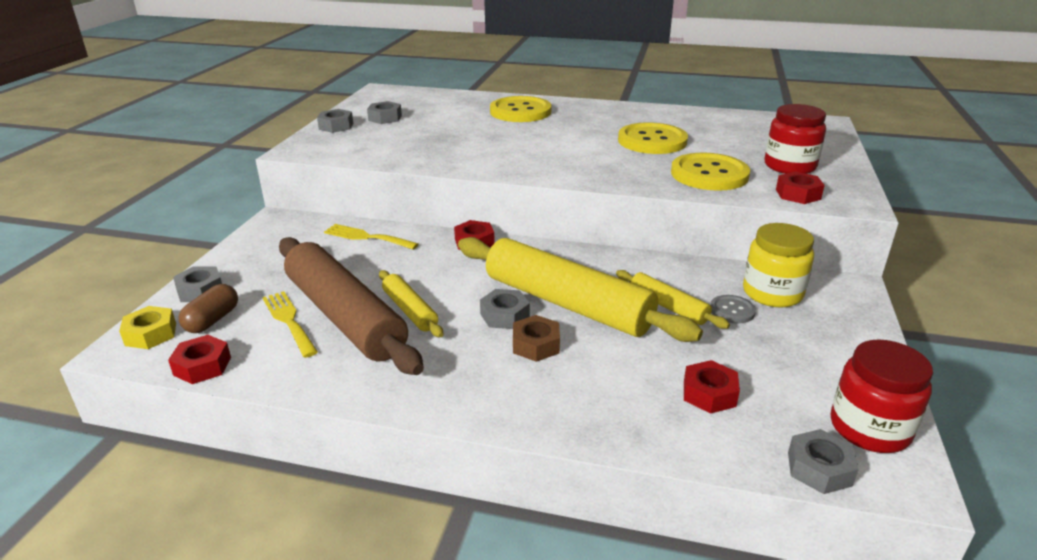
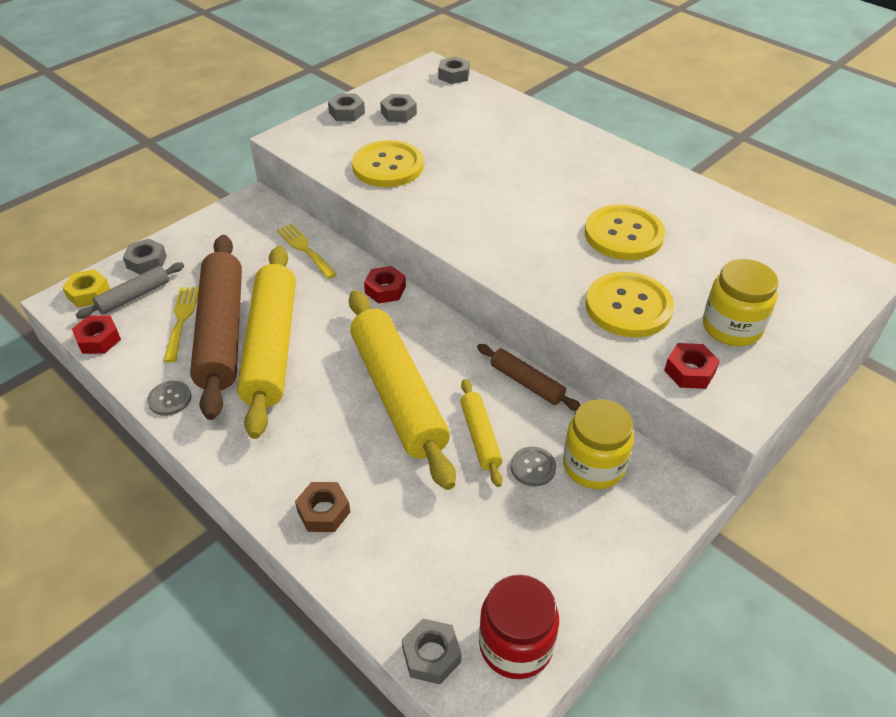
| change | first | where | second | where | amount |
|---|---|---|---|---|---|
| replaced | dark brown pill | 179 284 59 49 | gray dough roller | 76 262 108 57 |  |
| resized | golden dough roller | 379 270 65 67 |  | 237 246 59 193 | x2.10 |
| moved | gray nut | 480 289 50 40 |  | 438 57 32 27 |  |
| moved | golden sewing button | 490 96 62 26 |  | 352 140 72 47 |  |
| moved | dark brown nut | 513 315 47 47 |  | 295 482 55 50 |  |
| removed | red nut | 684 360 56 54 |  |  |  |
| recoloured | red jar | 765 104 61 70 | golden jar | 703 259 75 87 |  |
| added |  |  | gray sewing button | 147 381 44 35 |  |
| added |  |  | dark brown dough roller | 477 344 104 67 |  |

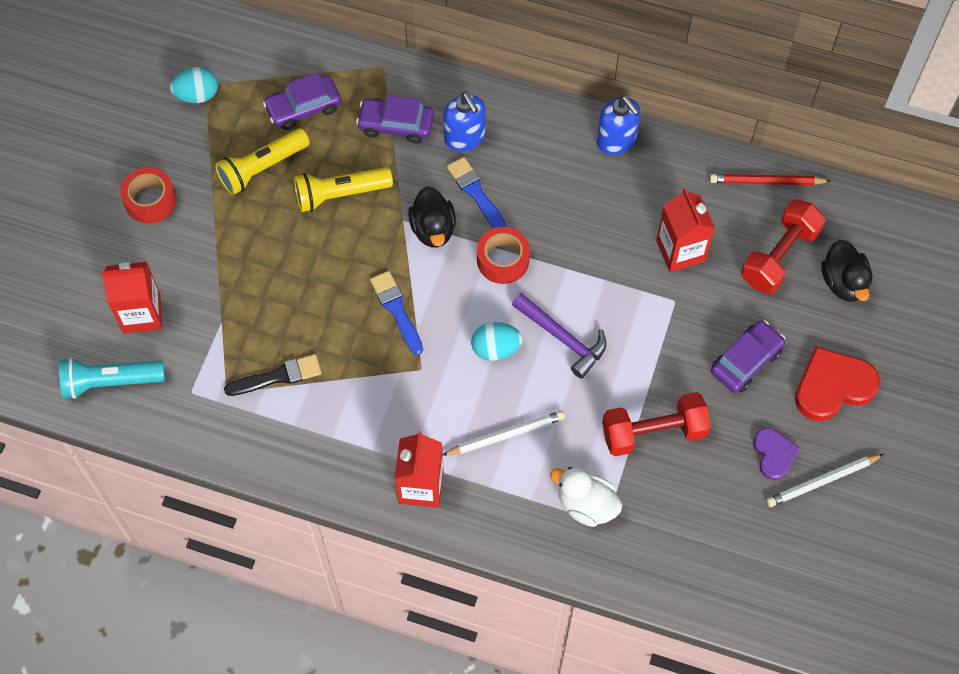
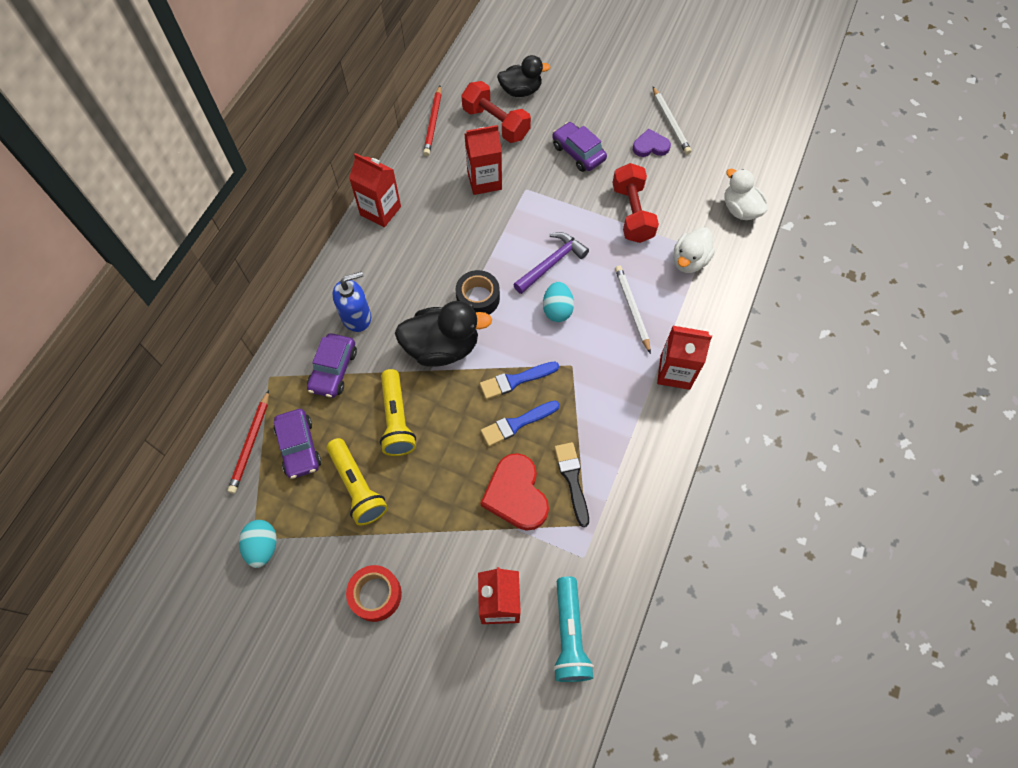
| change | first | where | second | where | amount |
|---|---|---|---|---|---|
| resized | black duck | 408 186 48 62 |  | 395 301 97 66 | x1.51 |
| moved | royal blue paint brush | 447 157 60 71 |  | 481 401 79 45 |  |
| recoloured | red tape | 477 227 53 57 | black tape | 456 270 44 45 |  |
| replaced | royal blue soap dispenser | 597 95 44 60 | red milk carton | 349 153 52 74 |  |
| moved | red love heart | 795 347 85 74 |  | 481 453 68 78 |  |
| added |  |  | red lead pencil | 228 390 41 104 |  |
| added |  |  | snow-white duck | 724 169 43 51 |  |

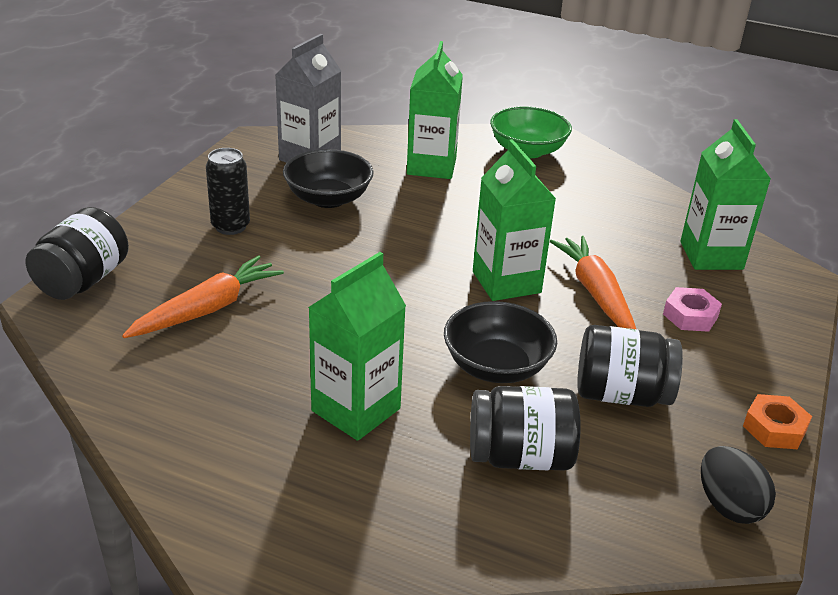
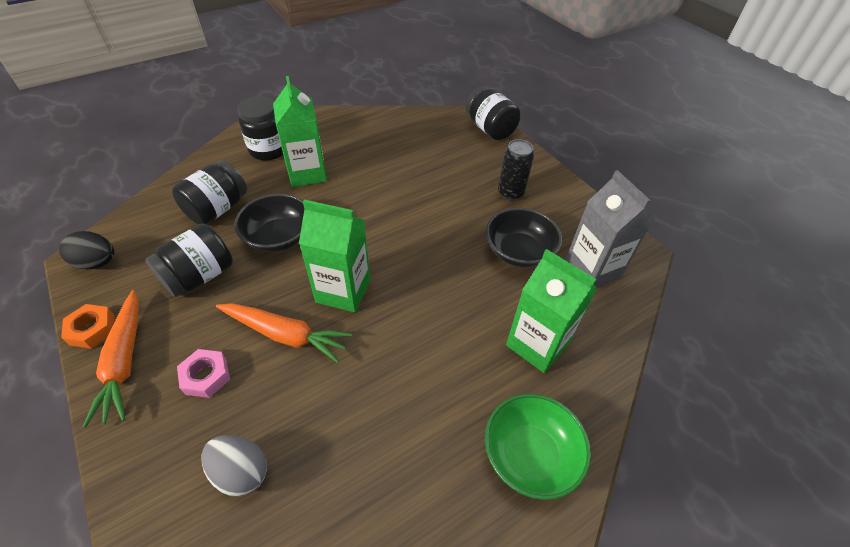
| change | first | where | second | where | amount |
|---|---|---|---|---|---|
| moved | orange carrot | 122 255 162 83 |  | 83 290 56 138 |  |
| replaced | green milk carton | 680 119 91 151 | gray toy egg | 202 435 65 62 |  |
| added |  |  | black jar | 238 96 45 65 |  |

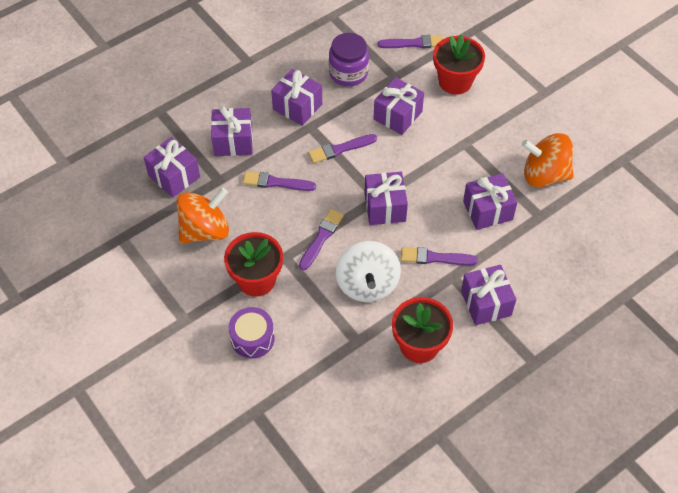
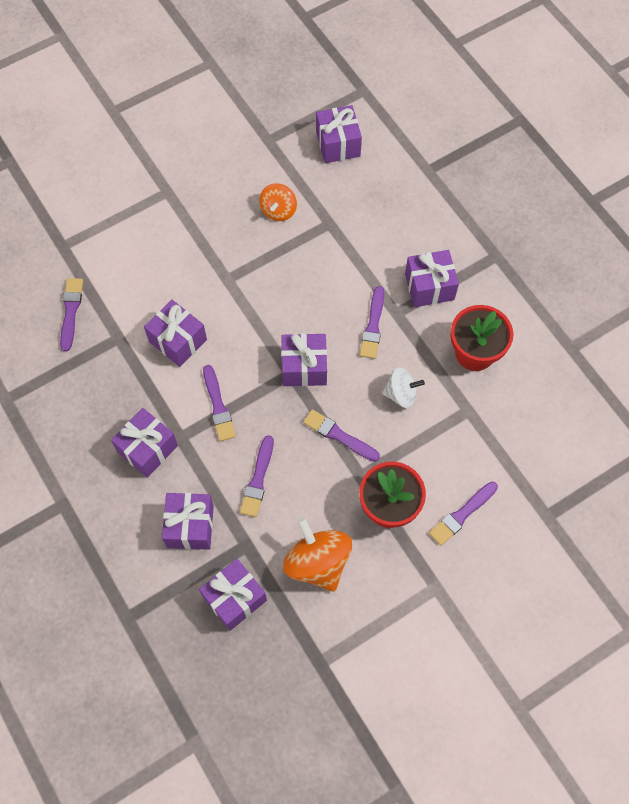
| change | first | where | second | where | amount |
|---|---|---|---|---|---|
| replaced | purple drum | 229 307 46 52 | purple paint brush | 429 482 69 64 |  |
| removed | purple jar | 329 33 40 53 |  |  |  |
| resized | snow-white spinning top | 336 241 65 61 |  | 382 367 43 41 | x0.61 |
| removed | red potted plant | 433 35 52 60 |  |  |  |
| moved | purple wrapped gift | 463 173 55 57 |  | 316 105 46 58 |  |
| resized | orange spinning top | 522 133 52 54 |  | 259 183 38 38 | x0.61 |

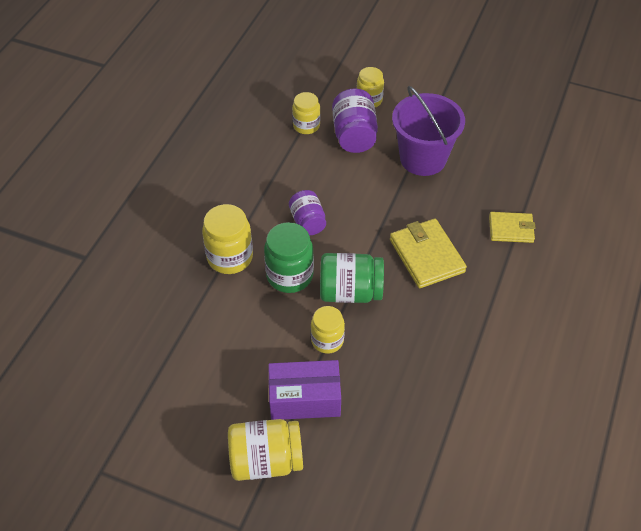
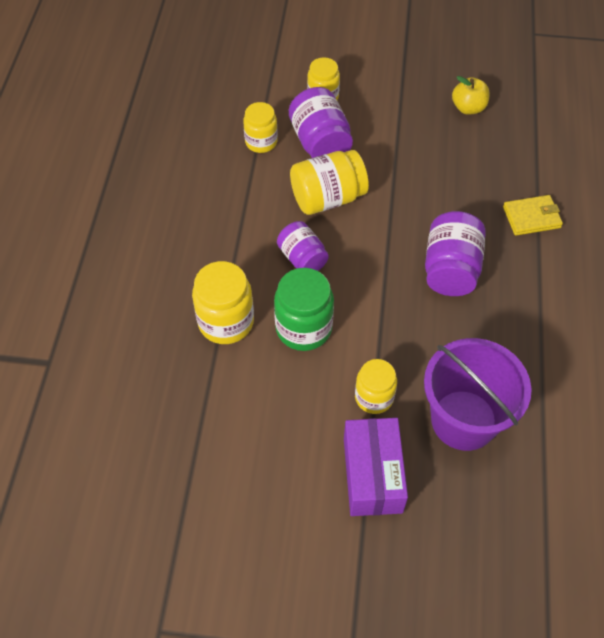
| change | first | where | second | where | amount |
|---|---|---|---|---|---|
| moved | golden jar | 228 419 75 62 |  | 290 150 79 65 |  |
| turned | purple parcel | 268 360 73 60 |  | 344 418 64 98 | 75 degrees counterclockwise |
| removed | green jar | 320 253 64 50 |  |  |  |
| replaced | golden card wallet | 390 219 77 69 | purple jar | 425 211 61 85 |  |
| moved | purple bucket | 392 86 73 90 |  | 424 338 107 113 |  |
| added |  |  | golden toy apple | 452 76 38 39 |  |

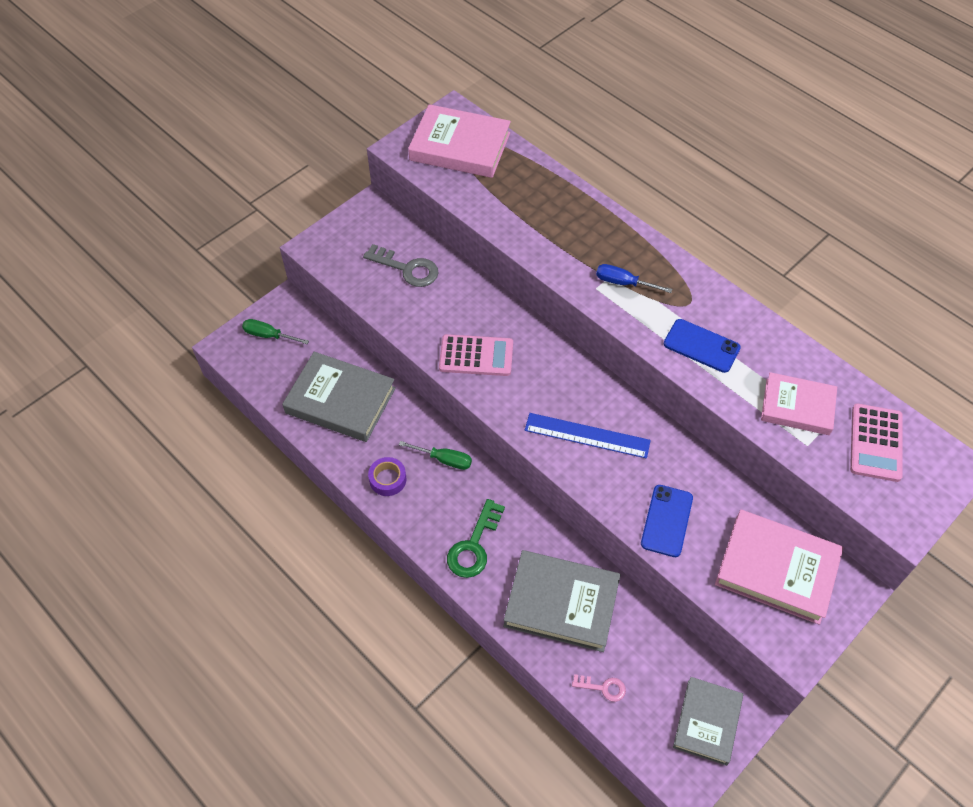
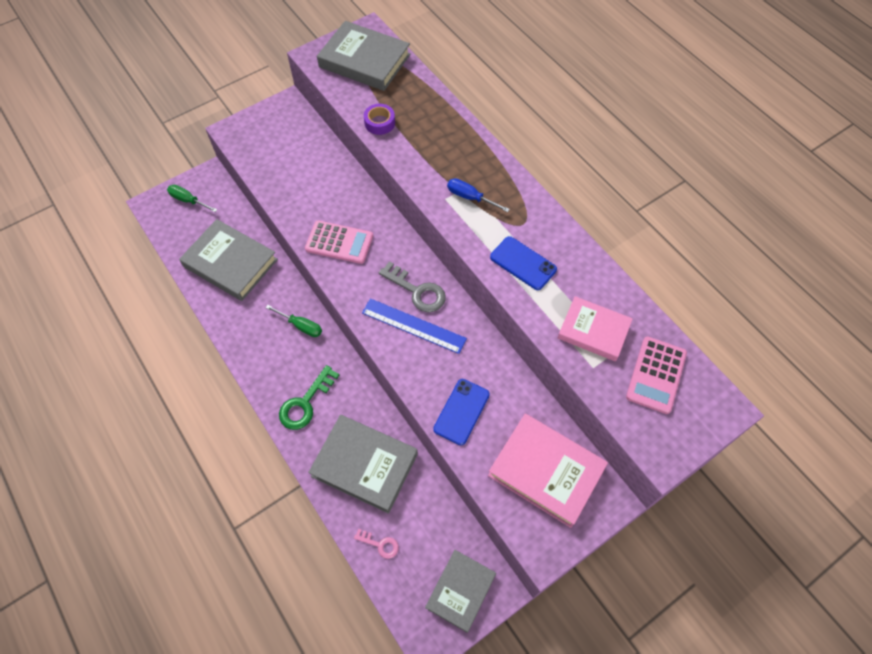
| change | first | where | second | where | amount |
|---|---|---|---|---|---|
| moved | gray latchkey | 363 244 76 43 |  | 379 261 67 51 |  |
| moved | purple tape | 368 457 38 39 |  | 364 104 31 31 |  |
| recoloured | rose-pink hardcover | 408 104 103 74 | gray hardcover | 317 21 93 70 |  |

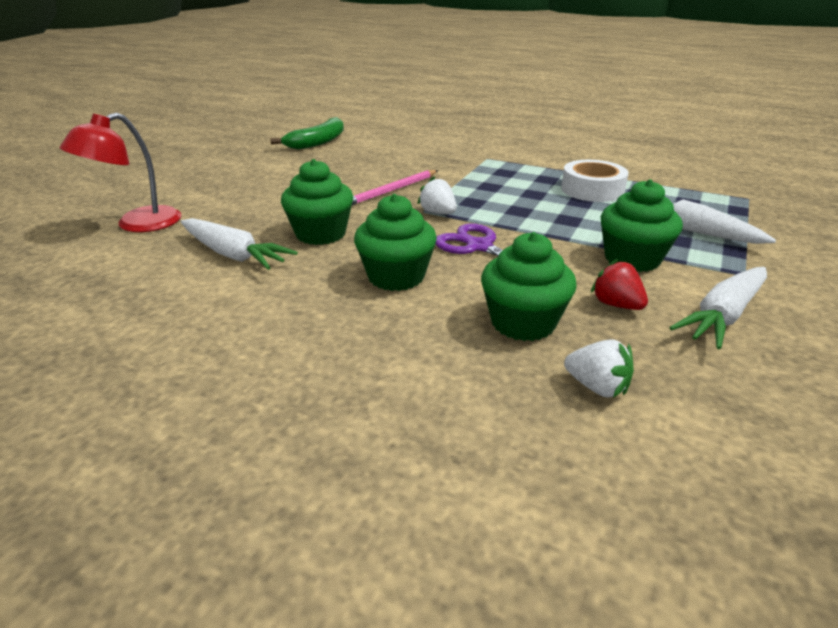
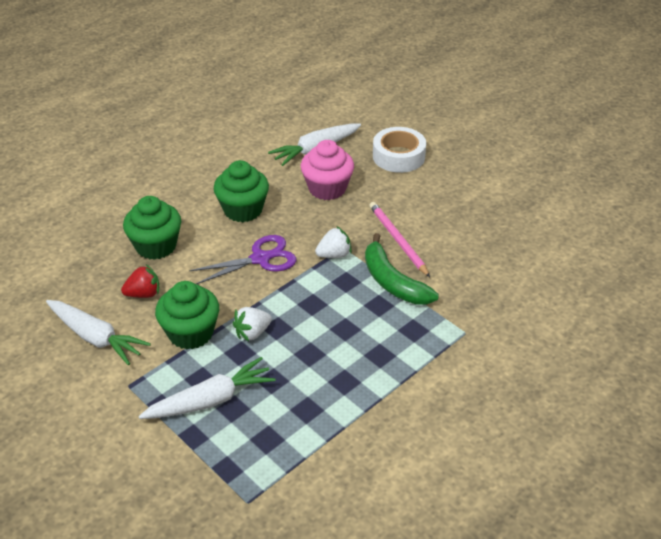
| change | first | where | second | where | amount |
|---|---|---|---|---|---|
| removed | red desk lamp | 60 113 121 119 |  |  |  |
| moved | green banana fruit | 270 117 74 33 |  | 365 233 74 72 |  |
| recoloured | green cupcake | 281 159 72 86 | rose-pink cupcake | 301 140 53 60 |  |
| moved | snow-white tape | 561 160 68 42 |  | 373 127 53 46 |  |
| moved | snow-white berry | 564 339 70 59 |  | 233 307 39 34 |  |
| turned | snow-white carrot | 669 267 98 83 |  | 46 300 105 65 | 150 degrees clockwise |

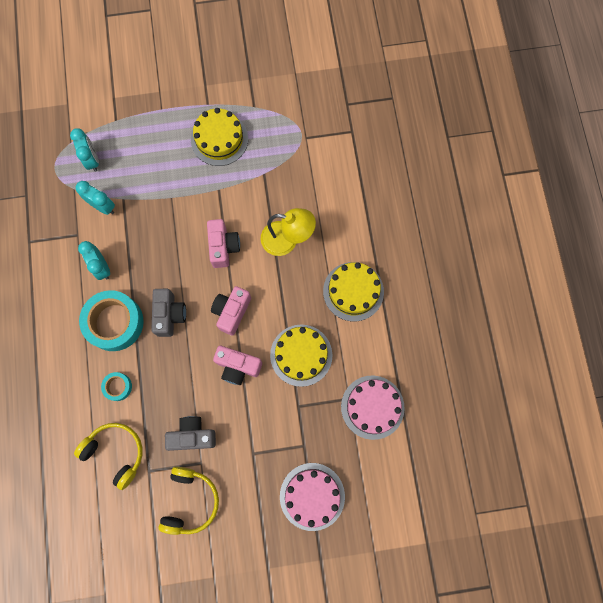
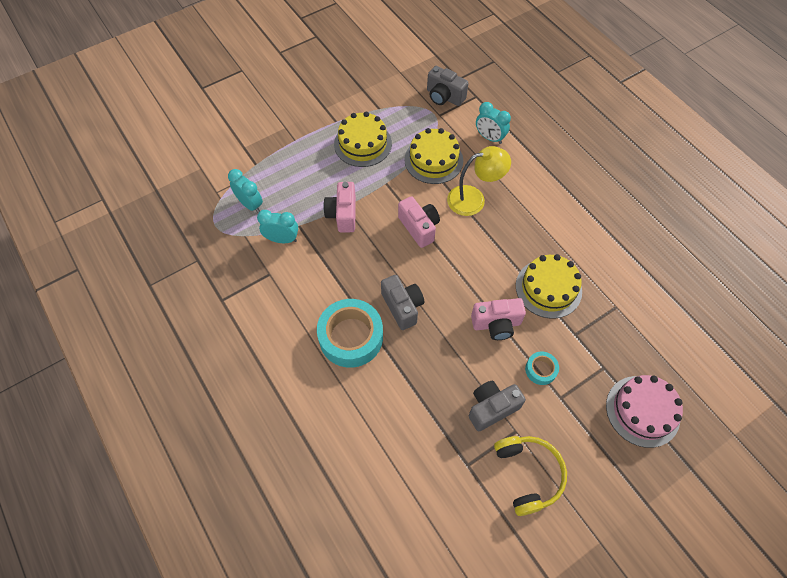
| change | first | where | second | where | amount |
|---|---|---|---|---|---|
| removed | golden over-ear headphones | 74 423 69 67 |  |  |  |
| moved | turquoise clock | 78 241 32 39 |  | 476 102 35 42 |  |
| moved | turquoise tape | 101 372 31 29 |  | 525 352 34 33 |  |
| moved | rose-pink camera | 211 286 40 50 |  | 323 182 33 50 |  |
| moved | golden cake | 323 262 61 59 |  | 405 128 58 56 |  |
| removed | rose-pink cake | 341 376 64 64 |  |  |  |
| added |  |  | gray camera | 427 66 41 40 |  |

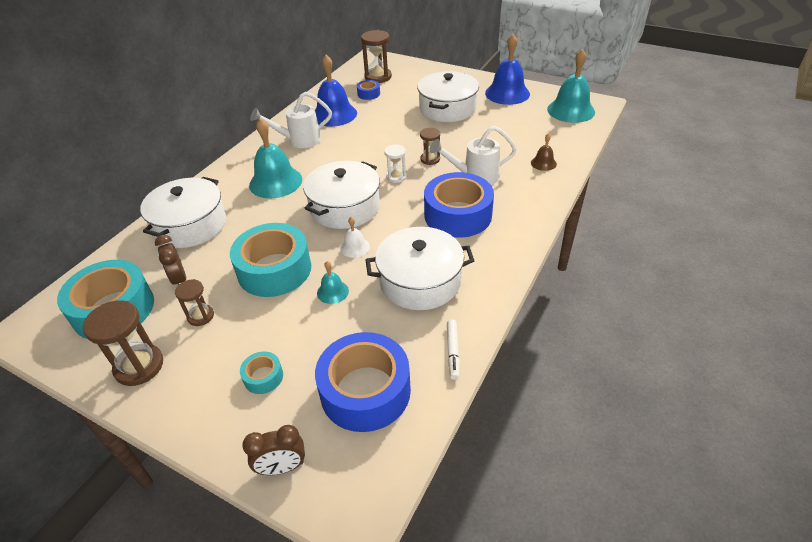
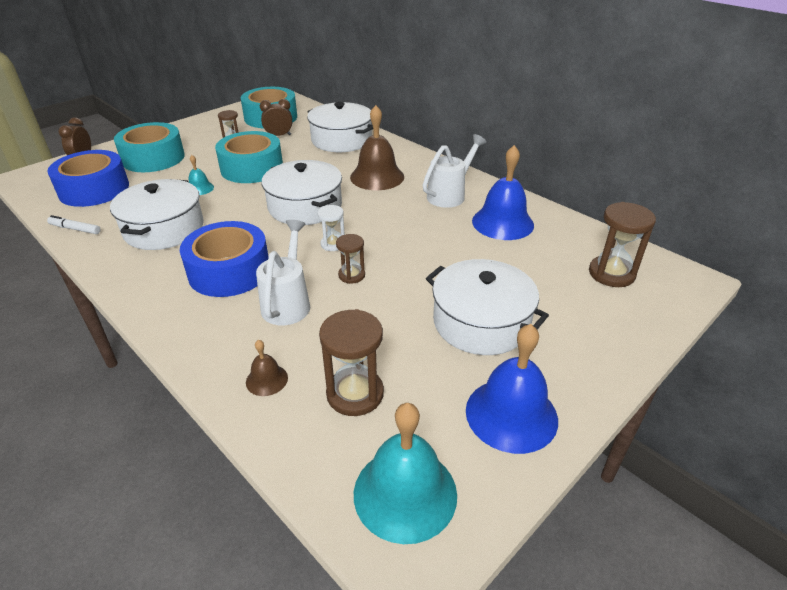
| change | first | where | second | where | amount |
|---|---|---|---|---|---|
| moved | dark brown hourglass | 83 300 80 86 |  | 319 309 65 107 |  |
| resized | turquoise tape | 240 351 43 43 |  | 114 122 71 50 | x2.23 |
| recoloured | turquoise hand bell | 249 118 53 81 | dark brown hand bell | 350 105 54 85 |  |
| turned | snow-white watering pot | 250 92 82 56 |  | 423 134 64 74 | 45 degrees clockwise |
| removed | snow-white hand bell | 340 217 30 41 |  |  |  |
| removed | royal blue tape | 357 80 23 20 |  |  |  |

